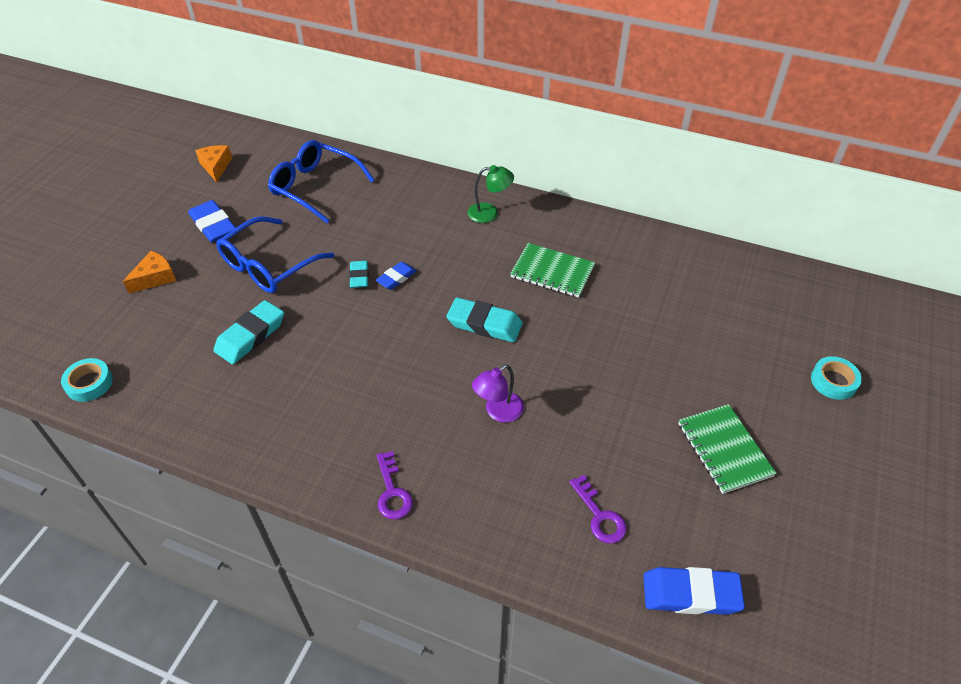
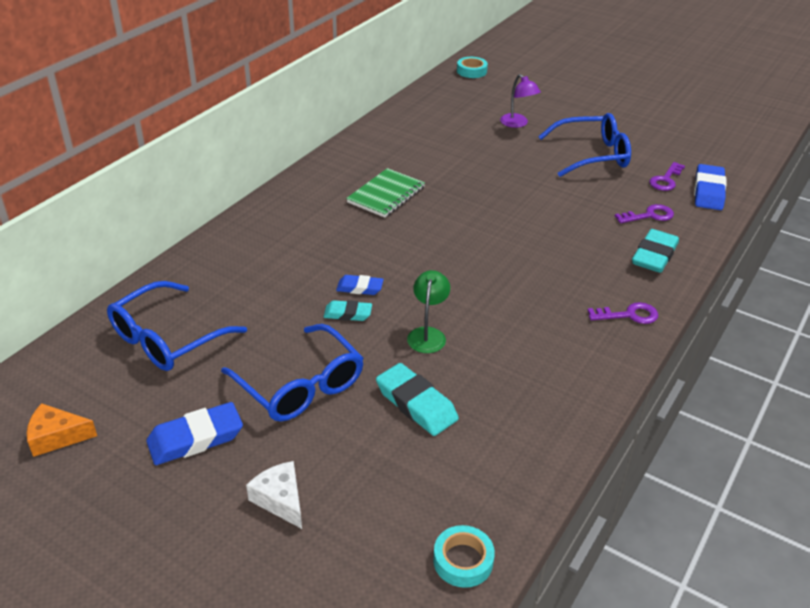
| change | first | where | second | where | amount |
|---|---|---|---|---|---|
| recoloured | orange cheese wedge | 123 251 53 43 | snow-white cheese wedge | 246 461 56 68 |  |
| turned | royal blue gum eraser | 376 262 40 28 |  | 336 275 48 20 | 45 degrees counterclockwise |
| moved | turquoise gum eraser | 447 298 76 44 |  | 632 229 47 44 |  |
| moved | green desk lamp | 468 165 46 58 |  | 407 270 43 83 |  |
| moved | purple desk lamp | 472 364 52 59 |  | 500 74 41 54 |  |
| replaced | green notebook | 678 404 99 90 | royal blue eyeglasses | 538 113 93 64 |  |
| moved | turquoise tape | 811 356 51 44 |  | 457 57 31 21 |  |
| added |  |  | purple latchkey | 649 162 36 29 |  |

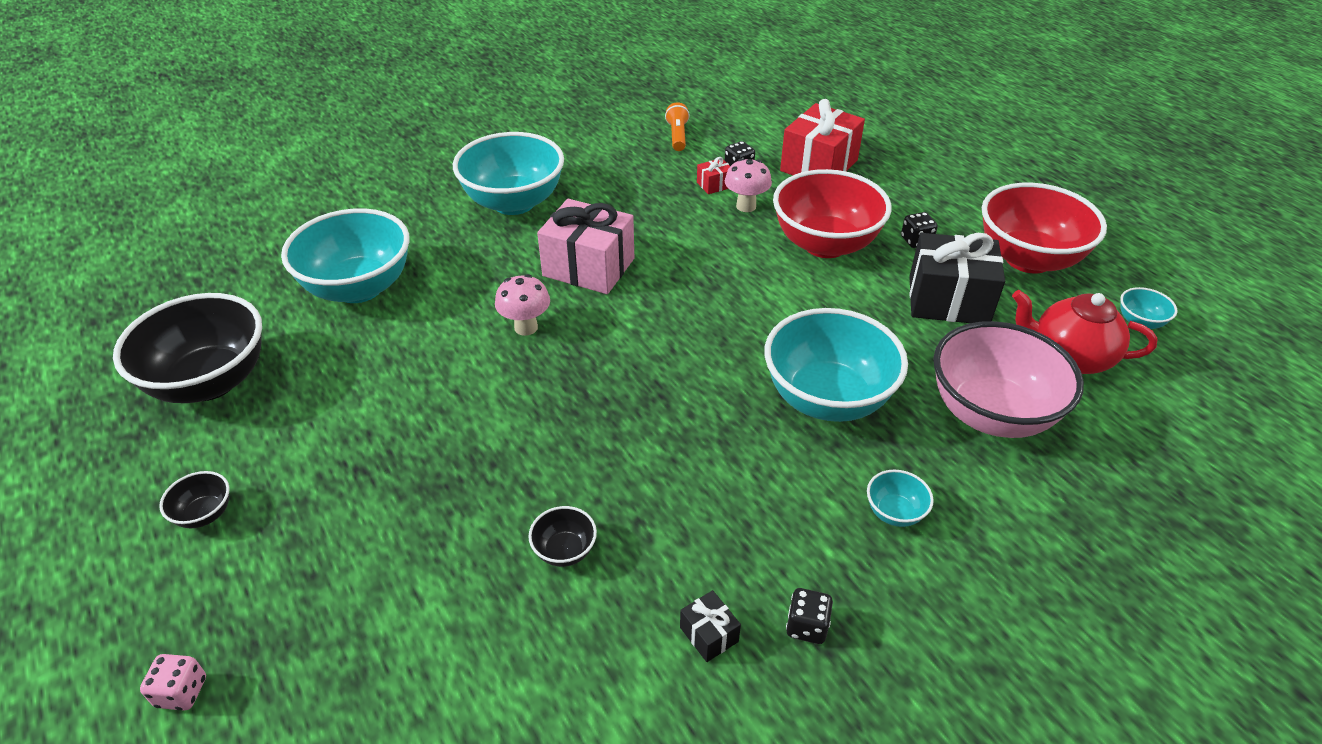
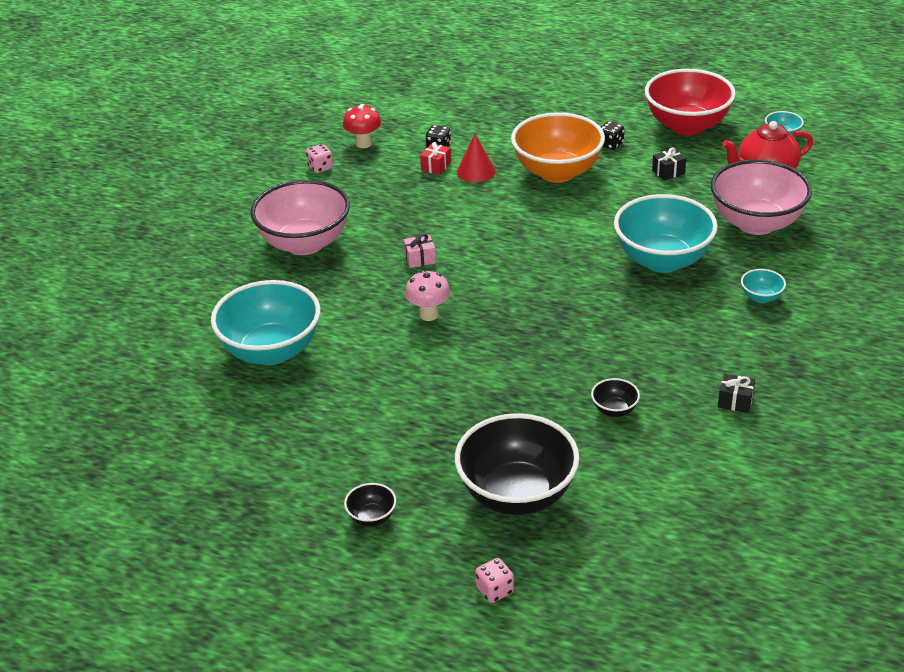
| change | first | where | second | where | amount |
|---|---|---|---|---|---|
| moved | black deep dish | 113 293 149 110 |  | 455 413 125 102 |  |
| recoloured | turquoise deep dish | 453 132 111 83 | rose-pink deep dish | 250 180 100 75 |  |
| resized | rose-pink wrapped gift | 537 199 97 95 |  | 404 234 32 34 | x0.43 |
| replaced | orange torch | 665 102 25 49 | red fungus | 343 104 38 44 |  |
| replaced | rose-pink fungus | 725 158 47 54 | red cone shape | 457 134 39 48 |  |
| recoloured | red deep dish | 773 169 119 89 | orange deep dish | 511 112 94 71 |  |
| removed | red wrapped gift | 780 99 85 76 |  |  |  |
| removed | black game die | 786 588 47 56 |  |  |  |
| resized | black wrapped gift | 909 233 96 90 |  | 652 147 34 34 | x0.43 |
| added |  |  | rose-pink game die | 306 144 27 29 |  |

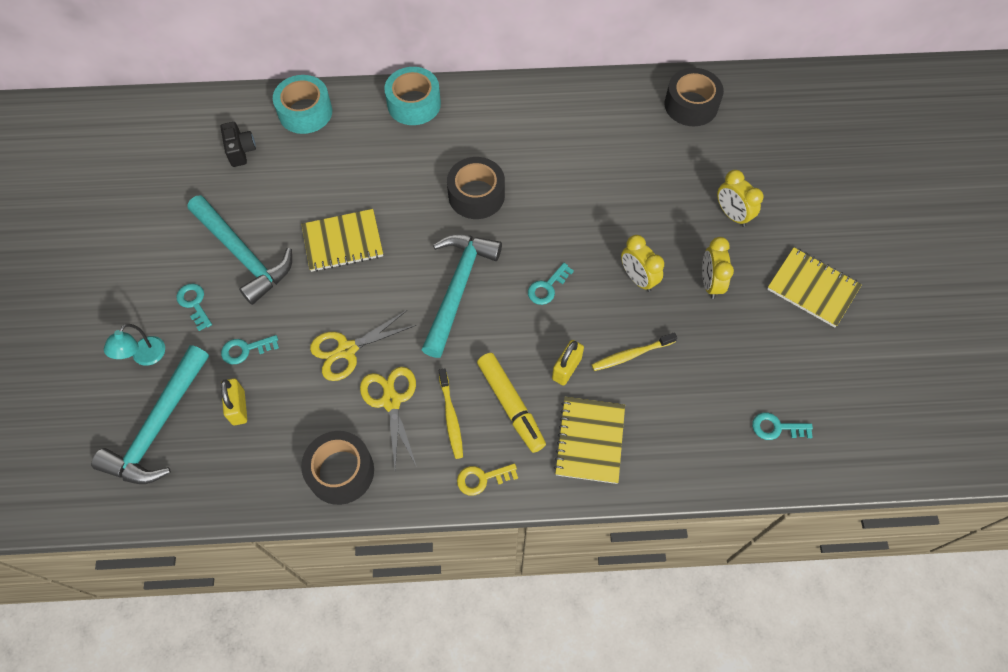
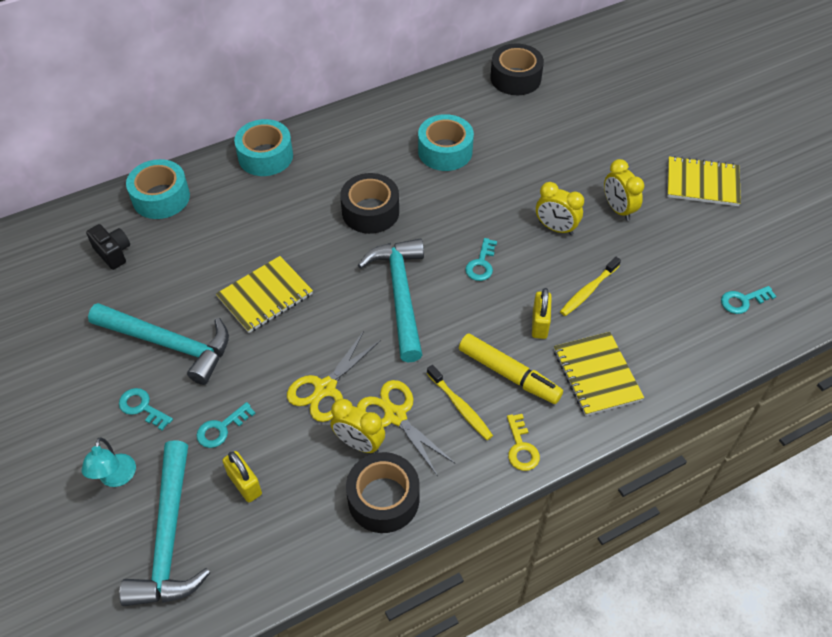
| change | first | where | second | where | amount |
|---|---|---|---|---|---|
| turned | golden latchkey | 457 464 61 32 |  | 507 414 33 57 | 60 degrees counterclockwise |
| moved | golden clock | 717 170 46 57 |  | 331 399 54 54 |  |
| added |  |  | turquoise tape | 418 114 56 57 |  |

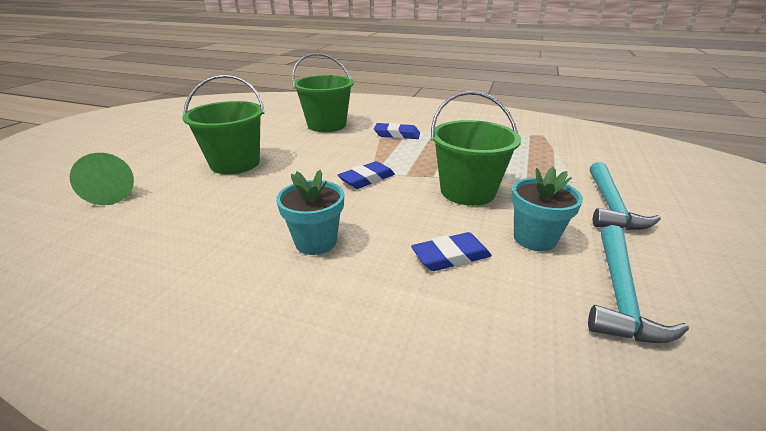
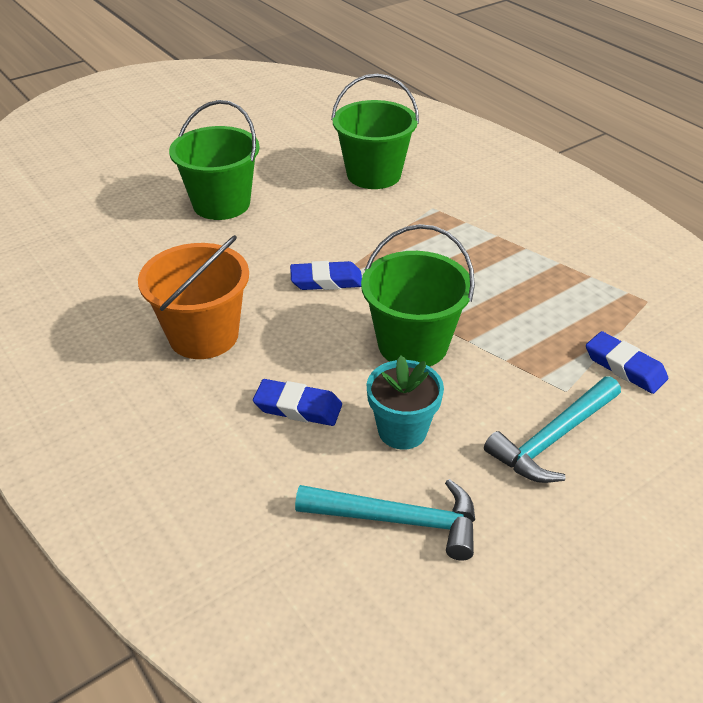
| change | first | where | second | where | amount |
|---|---|---|---|---|---|
| removed | green cone shape | 70 153 64 52 |  |  |  |
| replaced | turquoise potted plant | 276 170 68 85 | orange bucket | 138 235 111 124 |  |
| moved | royal blue gum eraser | 374 123 46 16 |  | 586 331 82 63 |  |
| turned | turquoise claw hammer | 588 225 101 118 |  | 295 479 180 82 | 135 degrees counterclockwise |

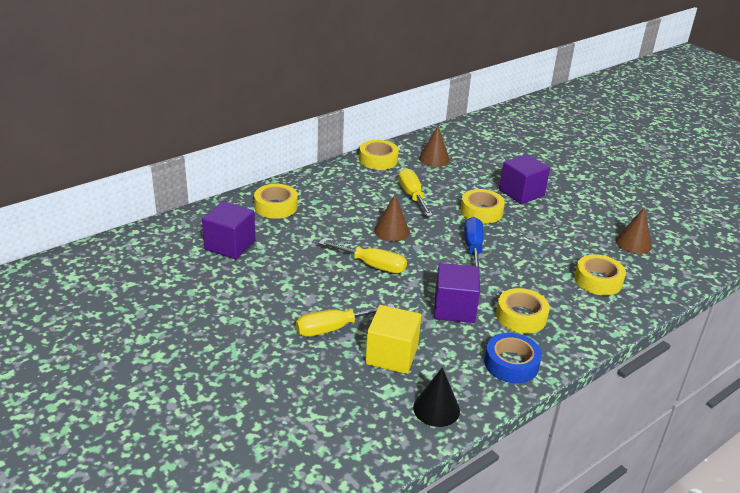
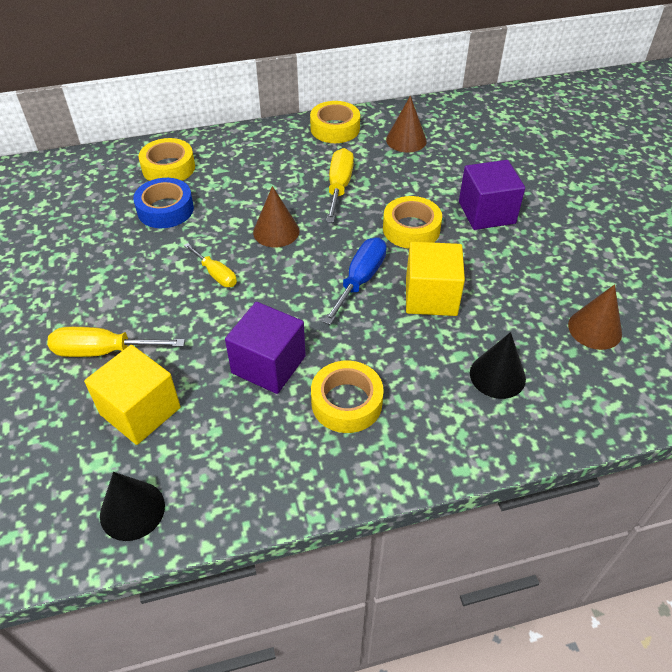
| change | first | where | second | where | amount |
|---|---|---|---|---|---|
| removed | purple solid cube | 202 201 53 58 |  |  |  |
| resized | golden flat screwdriver | 318 240 89 33 |  | 184 243 53 44 | x0.64 |
| moved | royal blue tape | 485 333 57 50 |  | 133 178 61 50 |  |
| replaced | golden tape | 574 254 52 42 | black cone shape | 470 332 56 67 |  |
| added |  |  | golden solid cube | 406 242 59 74 |  |

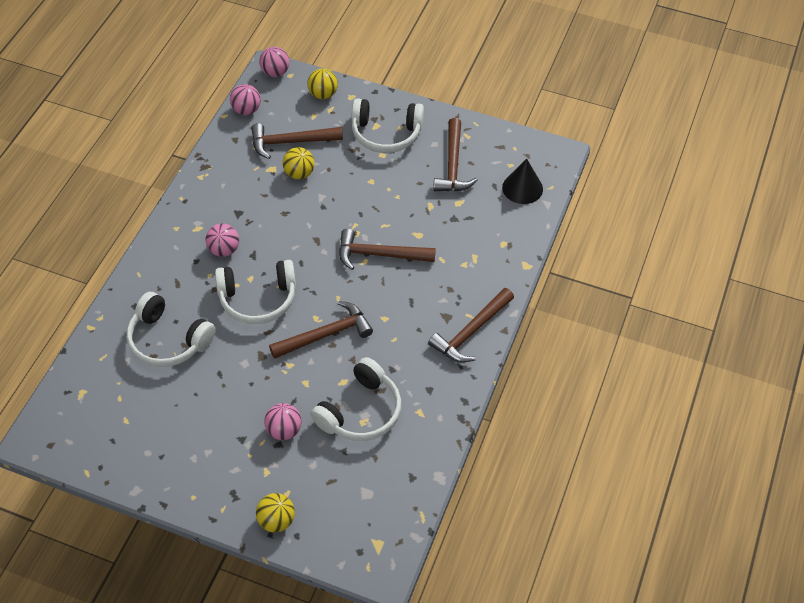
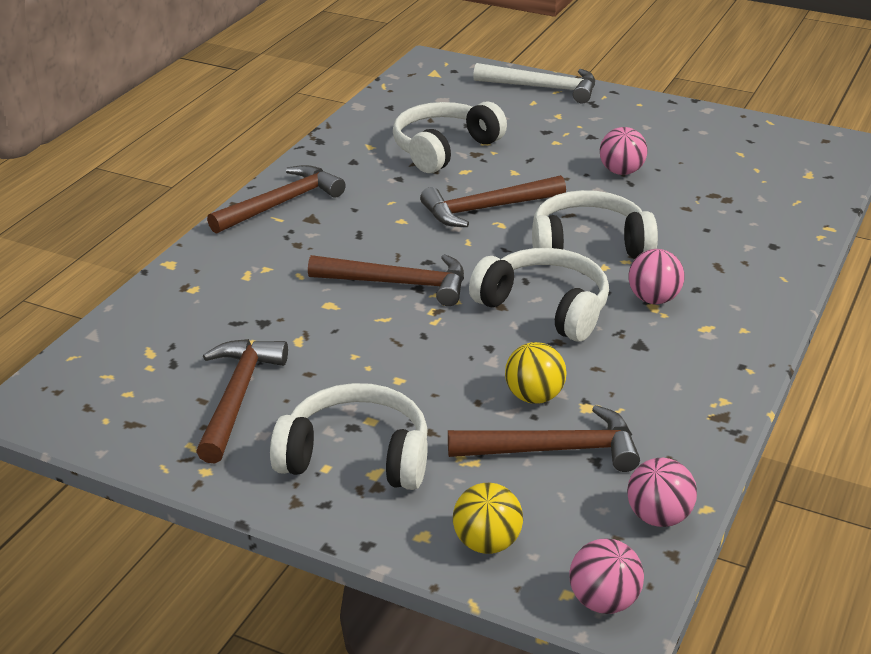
| change | first | where | second | where | amount |
|---|---|---|---|---|---|
| moved | snow-white over-ear headphones | 127 292 89 75 |  | 469 248 140 94 |  |
| replaced | golden play ball | 256 493 39 39 | snow-white claw hammer | 473 63 122 40 |  |
| moved | rose-pink play ball | 264 403 37 37 |  | 600 127 48 48 |  |
| removed | black cone shape | 502 159 41 45 |  |  |  |

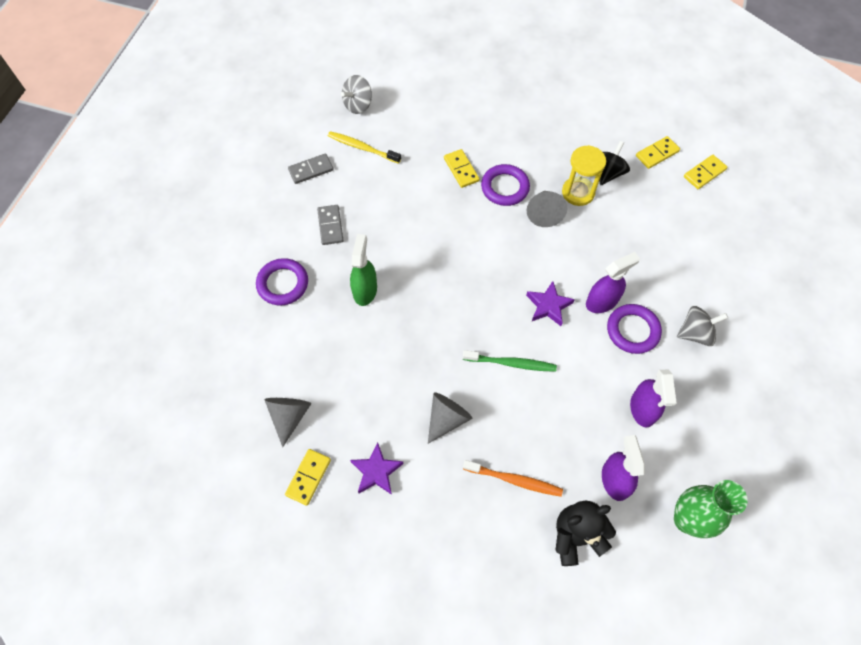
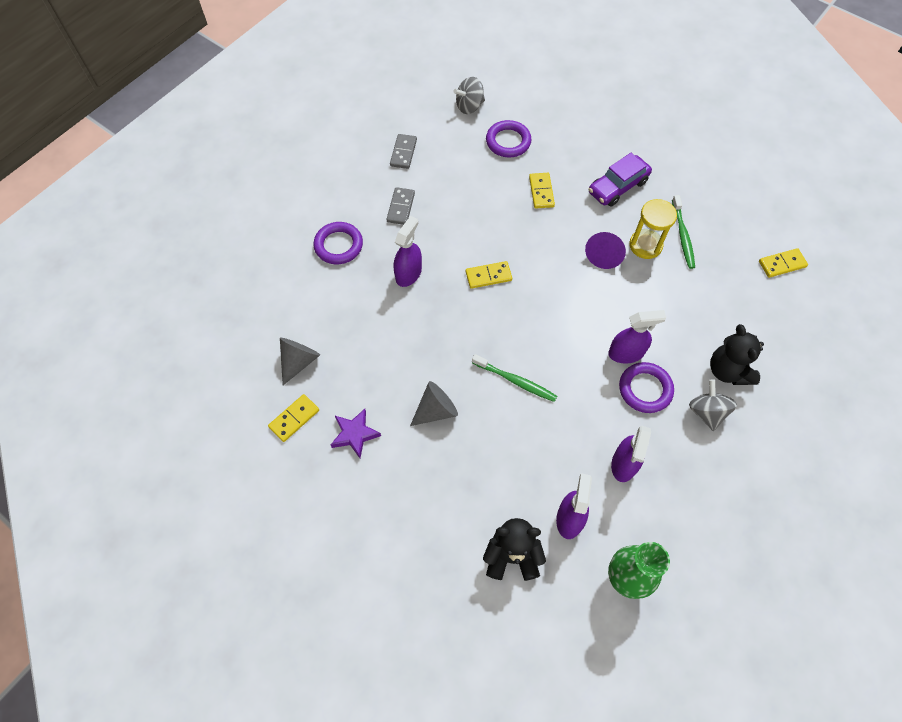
| change | first | where | second | where | amount |
|---|---|---|---|---|---|
| turned | gray domino tile | 288 153 46 31 |  | 390 134 27 35 | 75 degrees counterclockwise |
| removed | golden toothbrush | 328 131 73 33 |  |  |  |
| recoloured | green spray cleaner | 350 234 27 72 | purple spray cleaner | 394 216 28 71 |  |
| removed | orange toothbrush | 463 460 100 37 |  |  |  |
| moved | purple ring | 481 164 49 42 |  | 486 120 45 38 |  |
| removed | purple star | 526 281 49 45 |  |  |  |
| recoloured | gray cone shape | 527 191 40 36 | purple cone shape | 585 232 41 37 |  |
| replaced | black spinning top | 599 141 31 44 | green toothbrush | 672 195 23 74 |  |
| moved | golden domino tile | 636 136 44 33 |  | 466 261 46 28 |  |
| turned | gray spinning top | 677 306 51 40 |  | 689 379 48 52 | 105 degrees counterclockwise |
| added |  |  | purple toy car | 589 153 63 54 |  |
| added |  |  | black teddy | 710 324 54 61 |  |

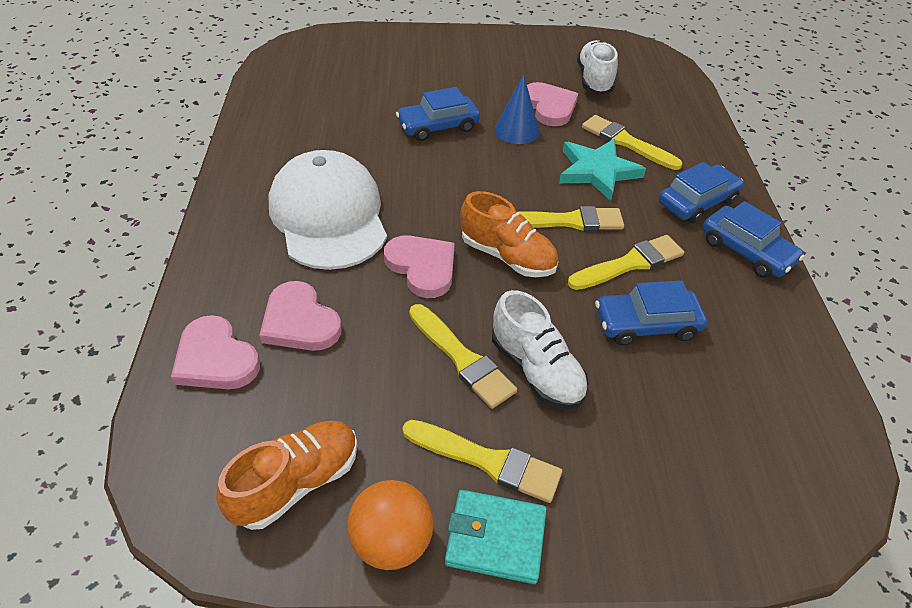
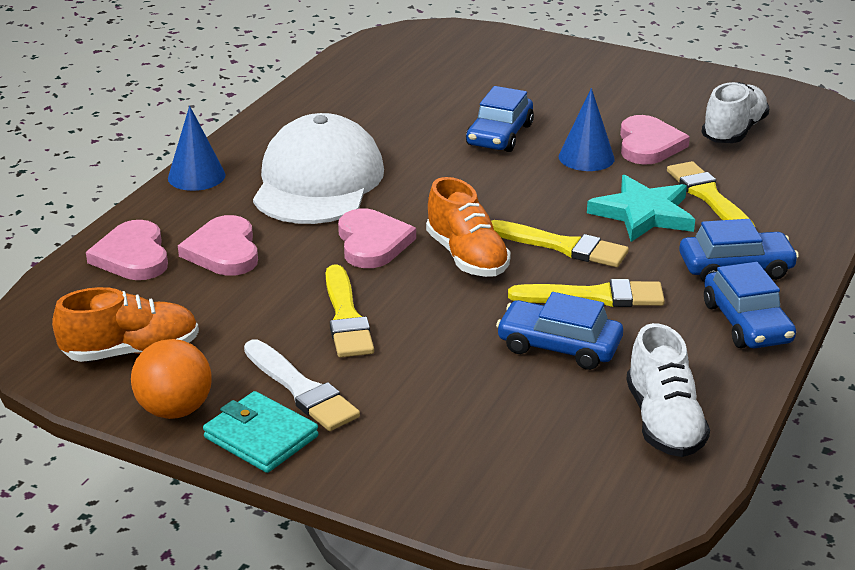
| change | first | where | second | where | amount |
|---|---|---|---|---|---|
| turned | royal blue toy car | 396 87 84 54 |  | 466 86 68 66 | 75 degrees counterclockwise |
| recoloured | golden paint brush | 402 420 160 83 | snow-white paint brush | 244 339 116 92 |  |
| moved | snow-white shoe | 492 290 97 120 |  | 626 323 84 134 |  |
| added |  |  | royal blue cone shape | 168 106 57 85 |  |

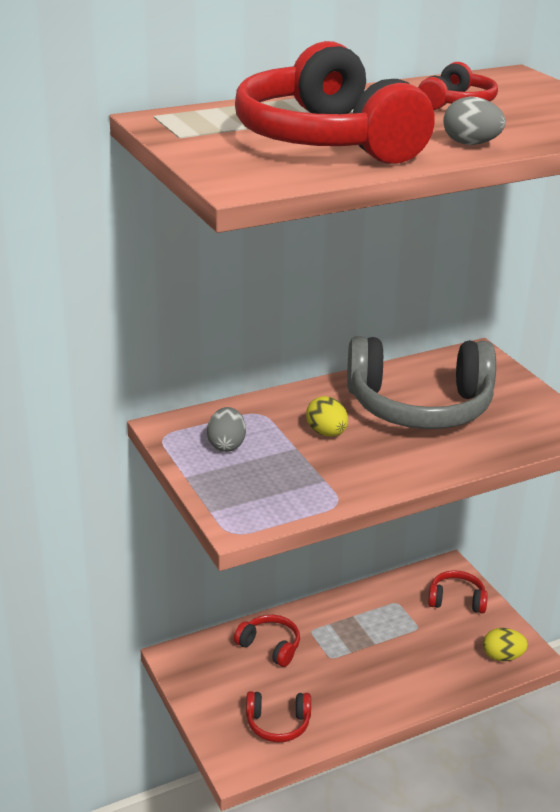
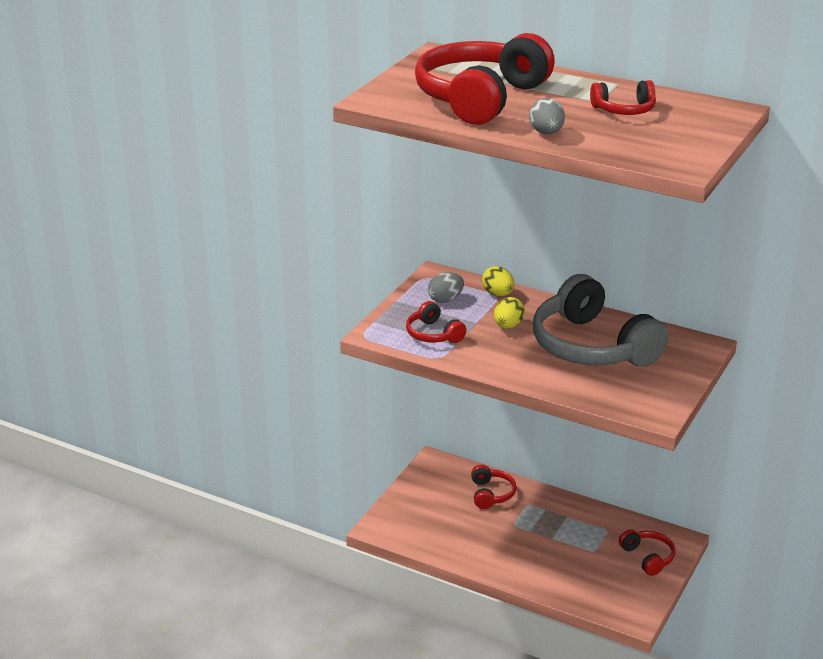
| change | first | where | second | where | amount |
|---|---|---|---|---|---|
| moved | red over-ear headphones | 246 691 65 51 |  | 406 301 61 42 |  |
| moved | golden toy egg | 483 628 45 33 |  | 482 266 32 30 |  |

